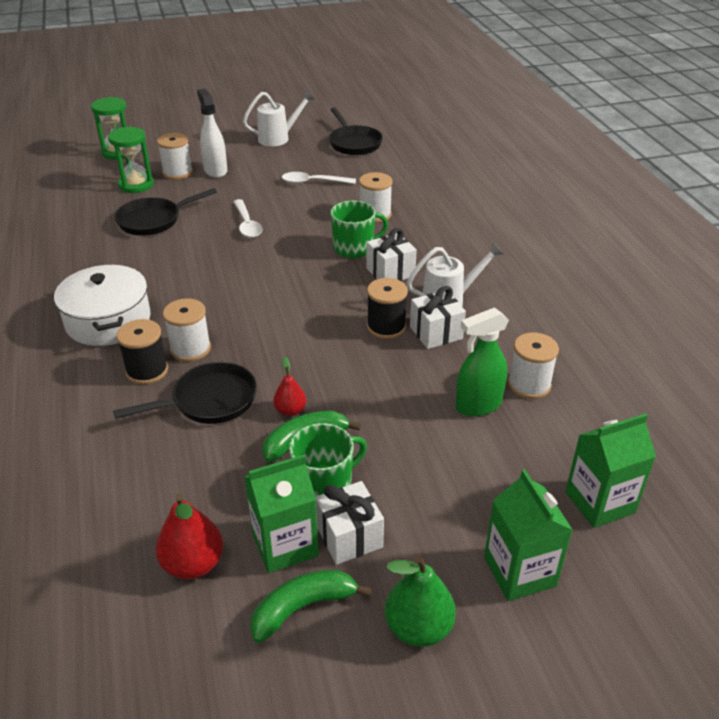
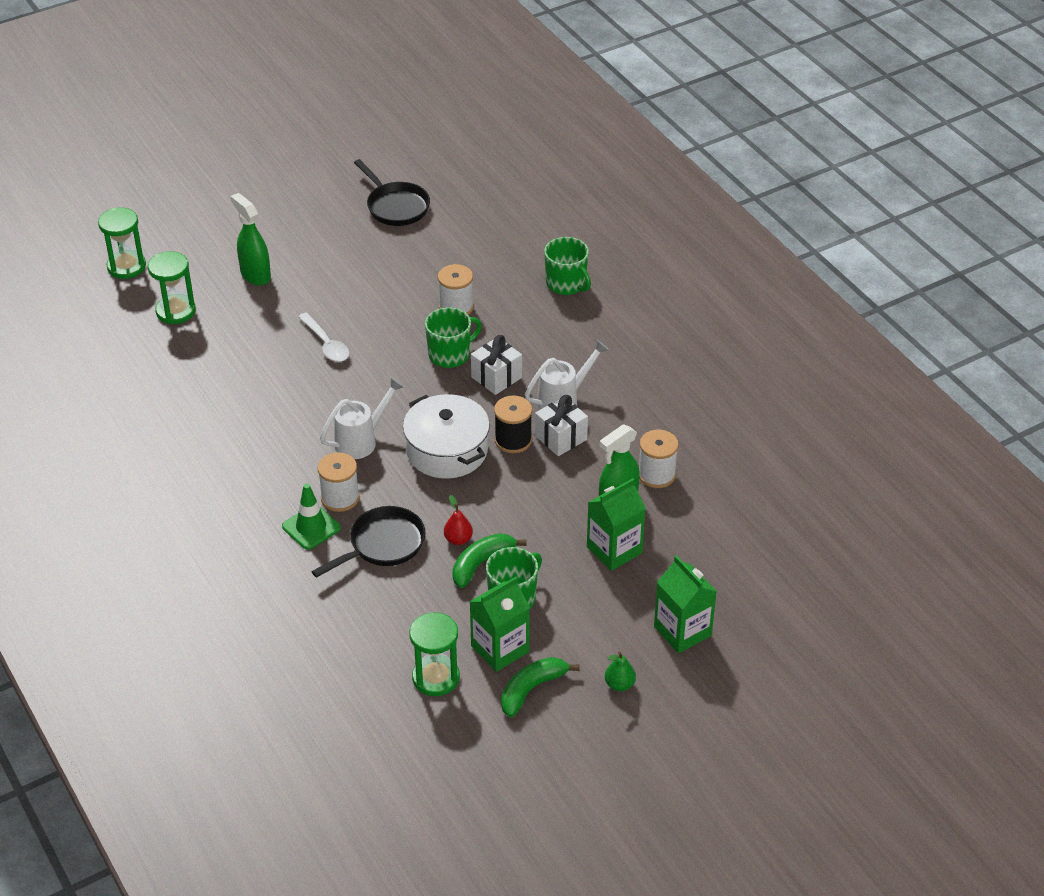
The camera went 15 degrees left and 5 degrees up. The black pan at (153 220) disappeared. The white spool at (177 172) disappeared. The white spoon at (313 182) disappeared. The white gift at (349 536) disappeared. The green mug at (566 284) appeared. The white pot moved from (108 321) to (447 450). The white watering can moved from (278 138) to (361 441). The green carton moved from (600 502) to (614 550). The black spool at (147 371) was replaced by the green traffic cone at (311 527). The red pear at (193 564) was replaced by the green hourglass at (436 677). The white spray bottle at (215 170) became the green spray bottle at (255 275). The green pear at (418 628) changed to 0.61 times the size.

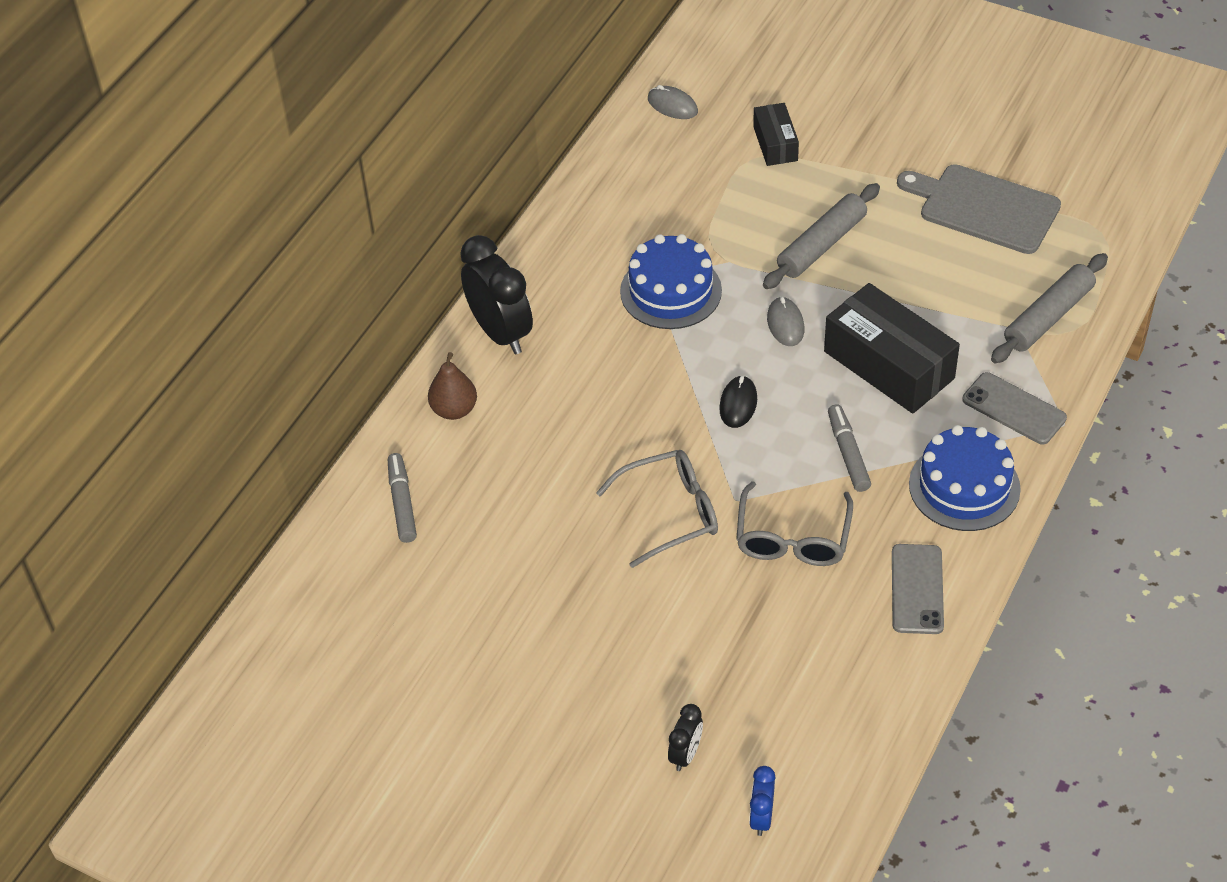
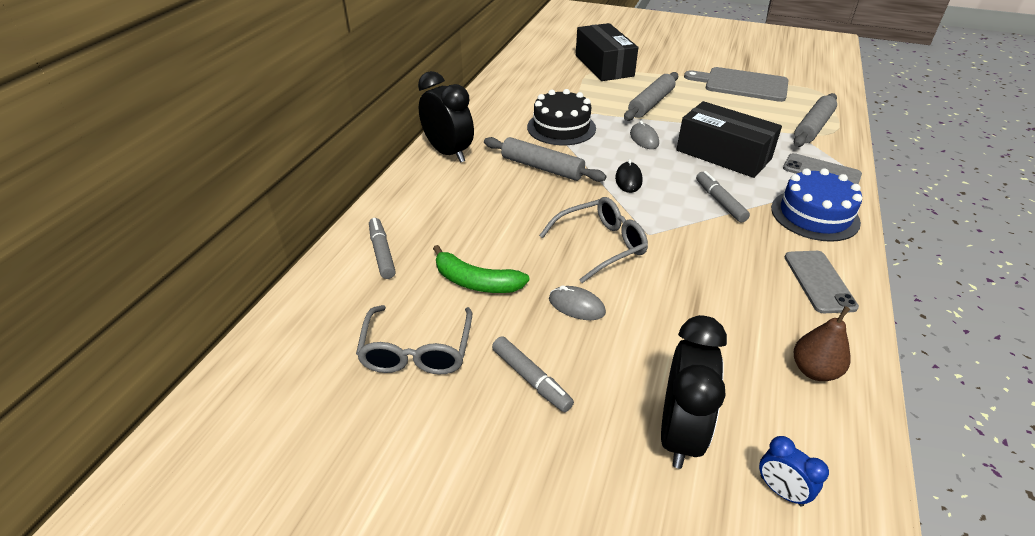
The camera went 10 degrees left and 10 degrees down. The green banana at (476 282) appeared. The grey rolling pin at (542 168) appeared. The grey marker at (531 379) appeared. The brown pear moved from (454 410) to (814 370). The grey mouse moved from (672 105) to (576 306). The grey glasses moved from (792 538) to (417 351). The blue cake at (671 291) became the black cake at (561 127). The blue clock at (761 817) turned 45 degrees counterclockwise. The black clock at (685 754) changed to 2.02 times the size. The black box at (775 143) changed to 1.84 times the size.

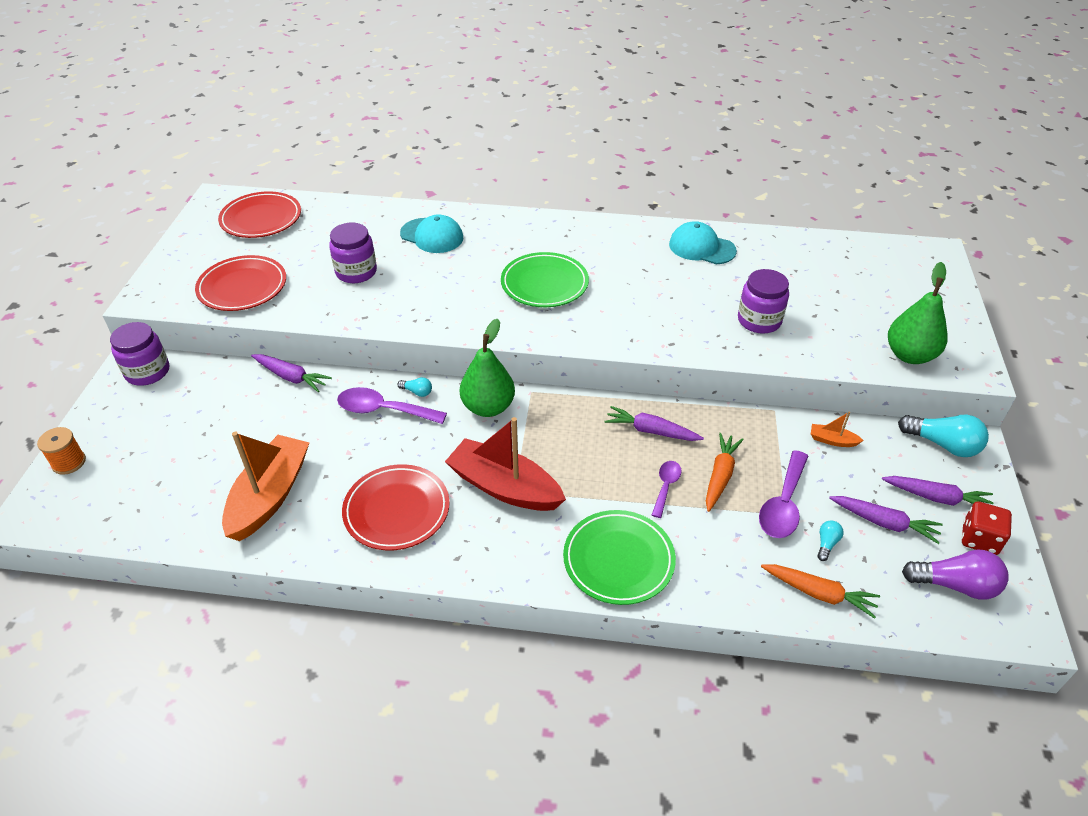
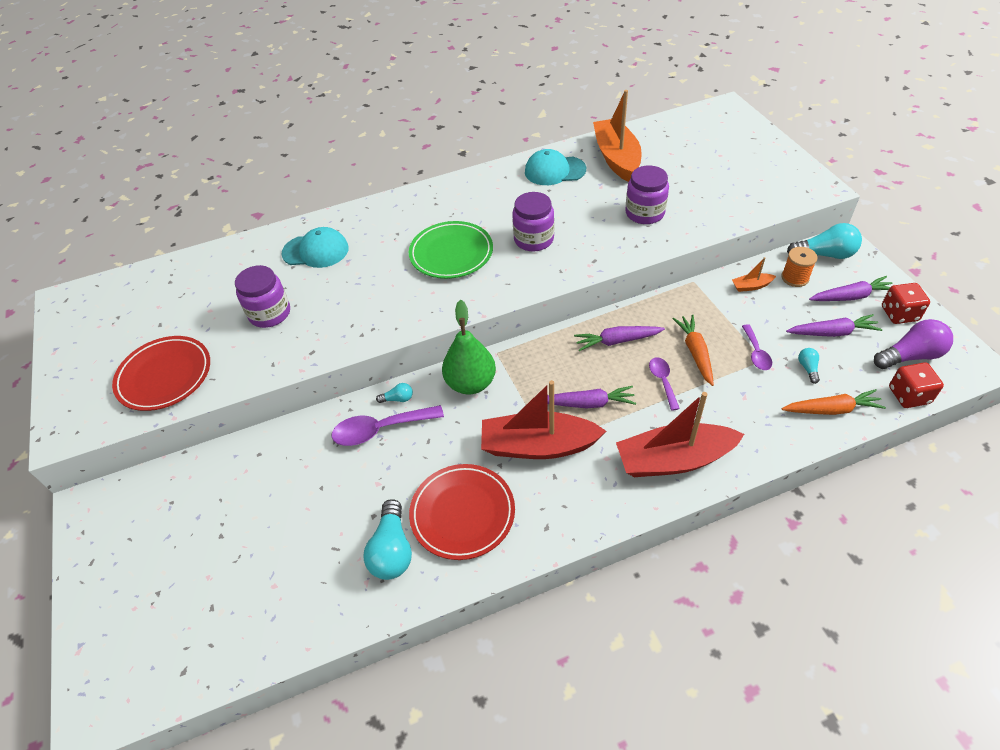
The camera went 25 degrees left and 5 degrees up. The red plate at (261 219) disappeared. The green pear at (909 355) disappeared. The turquoise light bulb at (392 550) appeared. The red dice at (909 395) appeared. The orange spool moved from (69 462) to (795 278). The purple jar moved from (147 372) to (533 239). The orange boat moved from (270 496) to (616 158). The purple carrot moved from (291 377) to (588 403). The green plate at (618 560) was replaced by the red boat at (674 460). The purple spoon at (783 504) changed to 0.59 times the size.

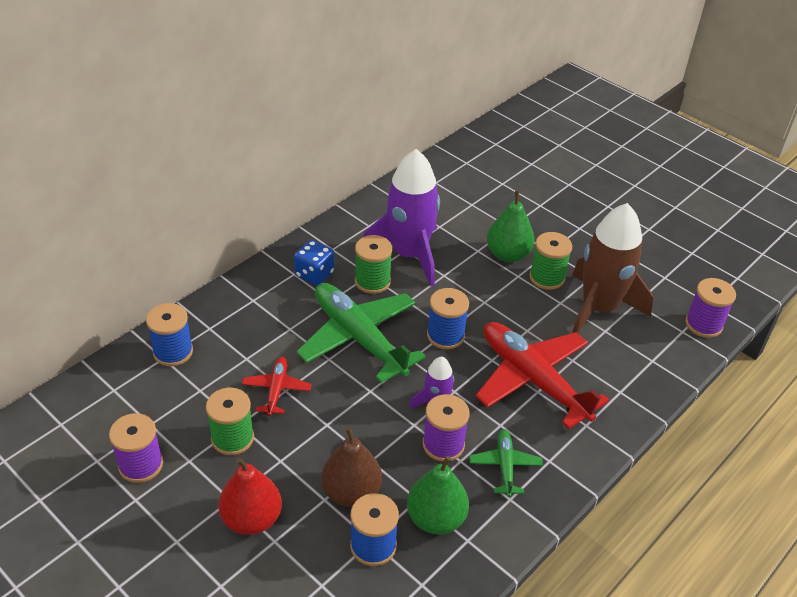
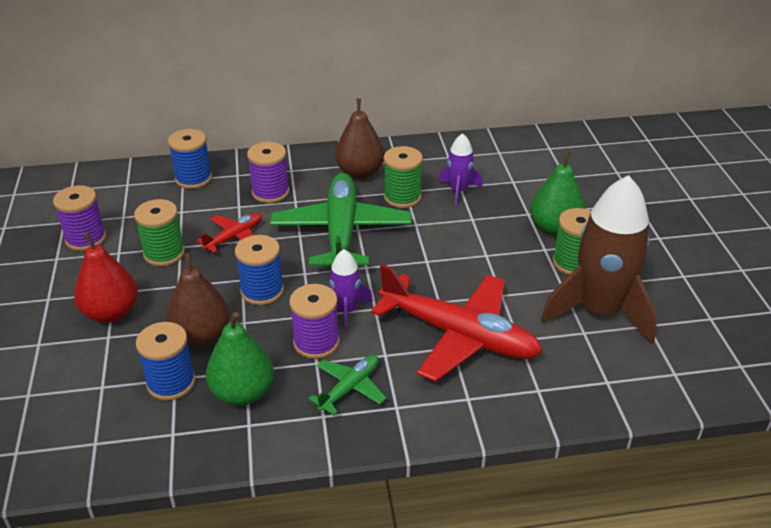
The camera went 40 degrees right and 5 degrees down. The blue spool moved from (445 335) to (262 291). The purple spool moved from (703 324) to (270 192). The blue dice at (314 274) was replaced by the brown pear at (360 172). The red plane at (533 379) turned 120 degrees clockwise. The purple rocket at (409 254) changed to 0.49 times the size.

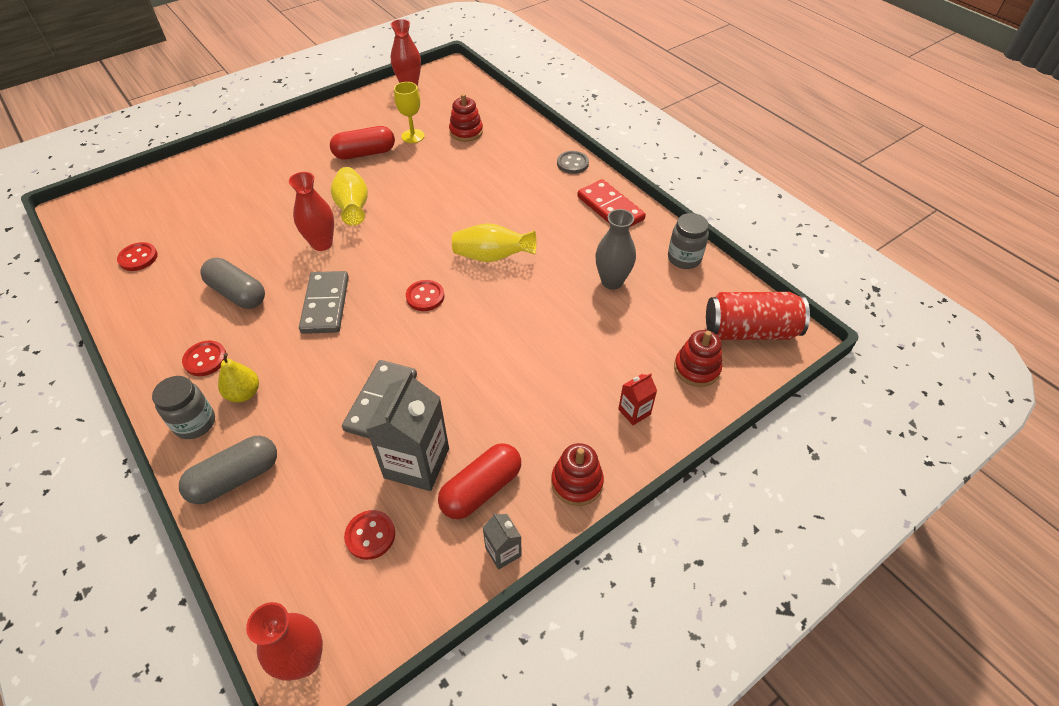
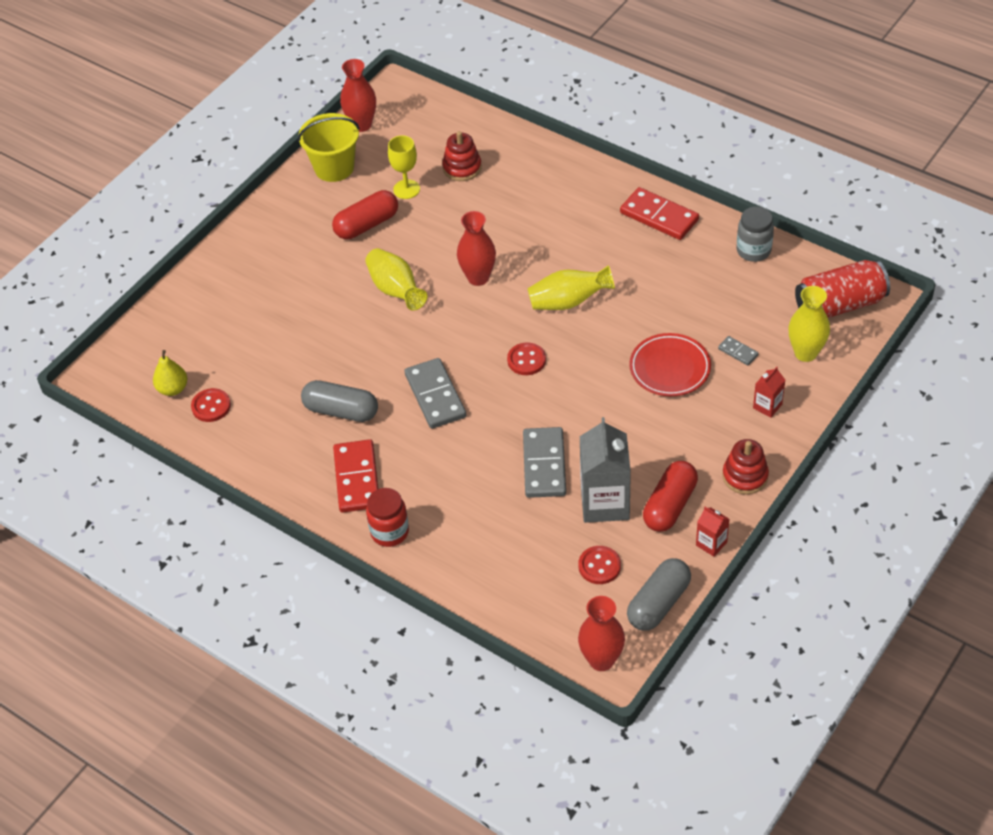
The camera went 15 degrees left and 0 degrees up. The grey button at (572 163) disappeared. The grey vase at (612 281) disappeared. The yellow bucket at (334 168) appeared. The red plate at (670 368) appeared. The grey domino at (738 352) appeared. The grey capsule moved from (235 478) to (658 603). The yellow pear moved from (244 393) to (173 389). The red vase moved from (322 244) to (478 277). The red button at (205 359) was replaced by the red domino at (357 478). The red stacking toy at (696 368) was replaced by the yellow vase at (805 353). The grey jar at (195 423) became the red jar at (389 532). The grey carton at (503 551) became the red carton at (711 543).

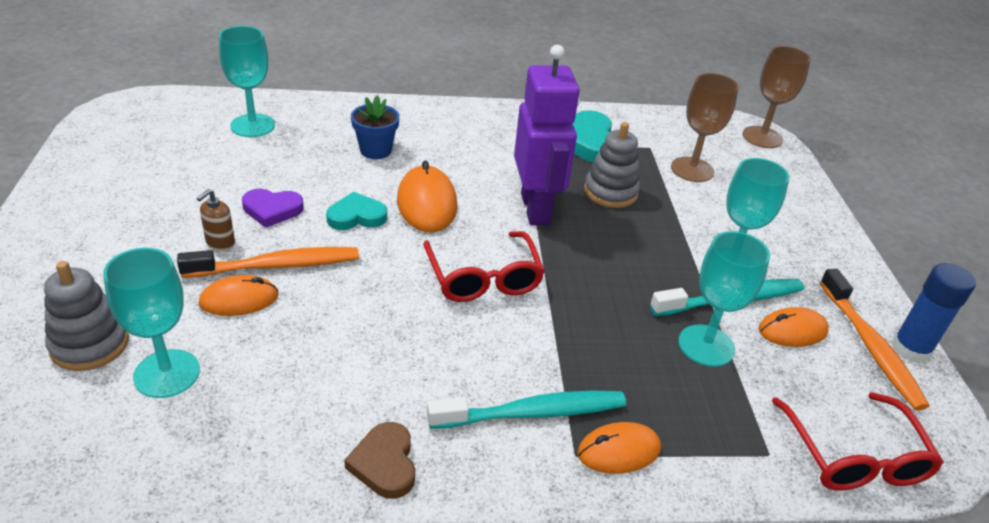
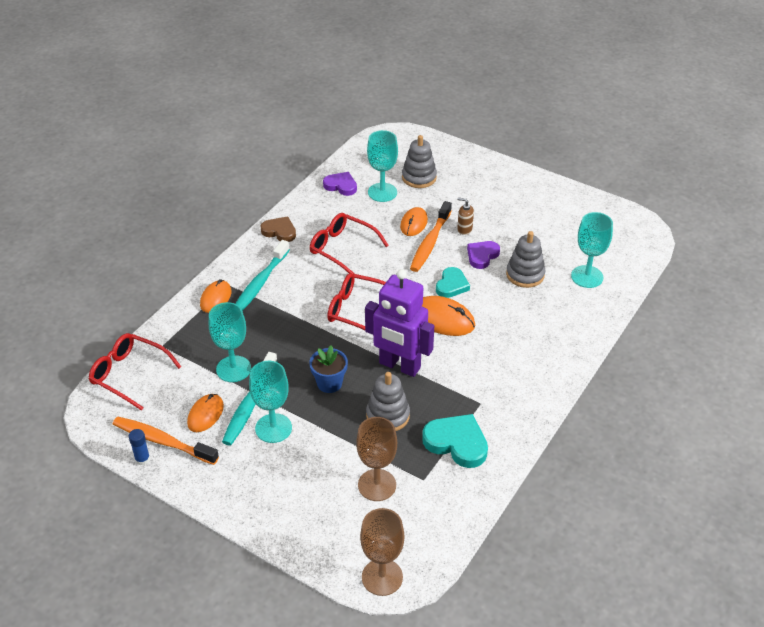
The camera went 130 degrees right and 5 degrees up. The red glasses at (342 249) appeared. The purple heart at (341 186) appeared. The grey stacking toy at (525 274) appeared. The blue flower pot moved from (375 150) to (329 383). The brown soap dispenser at (220 243) turned 45 degrees counterclockwise. The blue glue stick at (910 349) changed to 0.58 times the size.

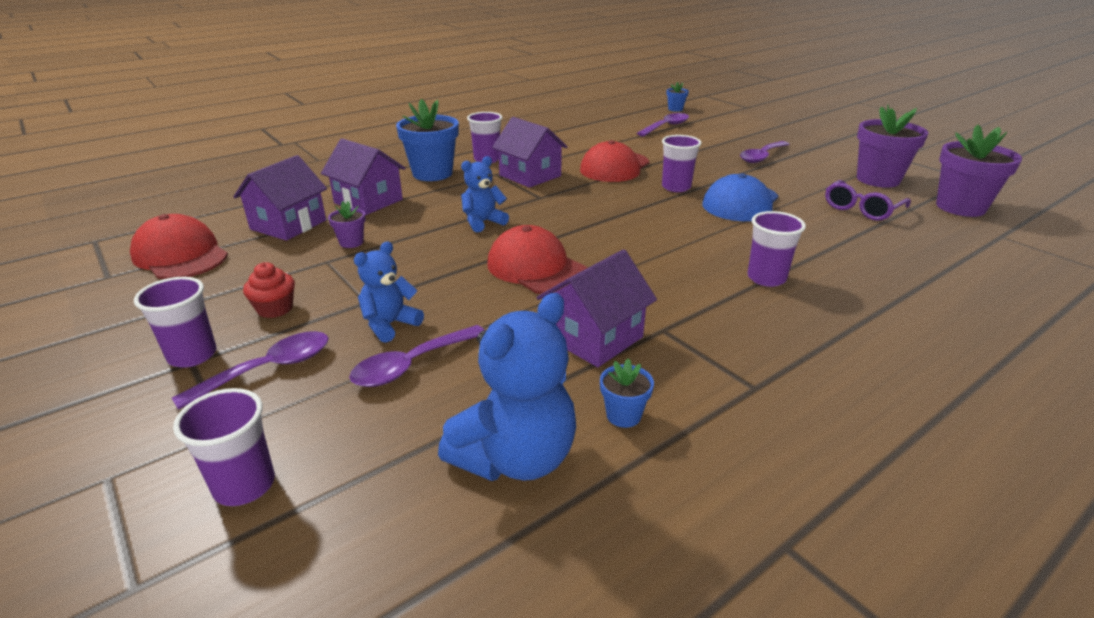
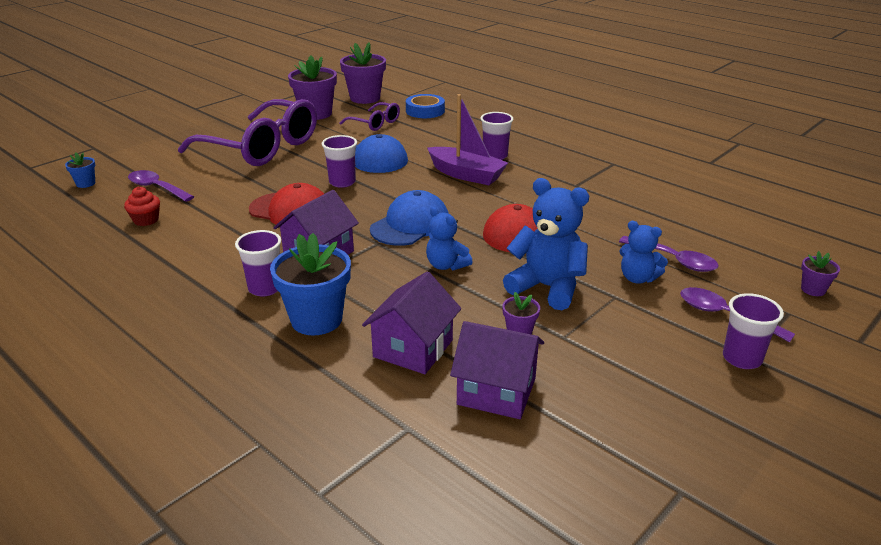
The camera went 100 degrees left and 0 degrees up. The red cap at (180 255) disappeared. The purple house at (594 337) disappeared. The blue flower pot at (623 415) disappeared. The blue cap at (410 225) appeared. The blue tape at (425 111) appeared. The purple boat at (466 174) appeared. The red cupcake moved from (275 309) to (146 220). The blue teddy bear moved from (516 458) to (547 287). The purple cup at (244 486) was replaced by the purple flower pot at (813 289). The purple spoon at (762 157) was replaced by the purple glasses at (262 148).

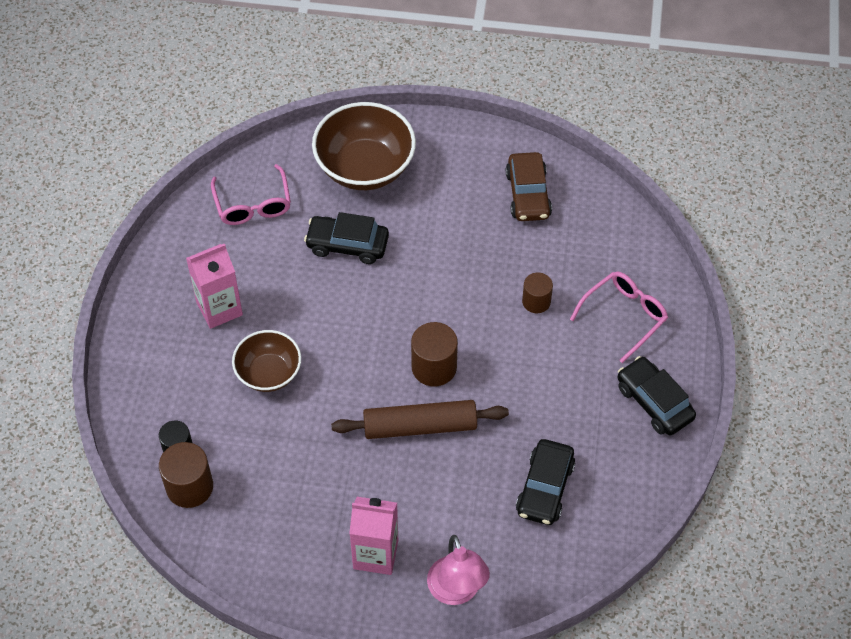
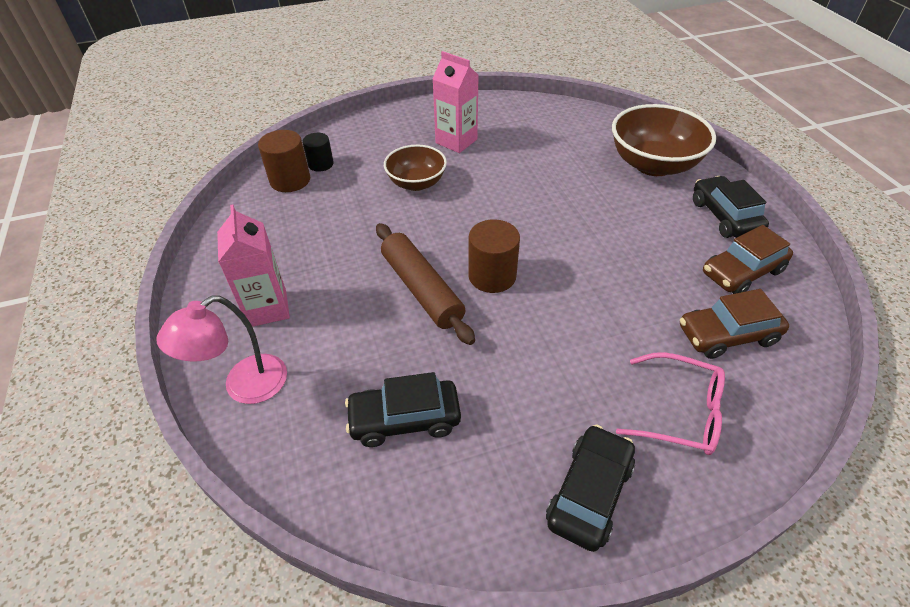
The camera went 65 degrees right and 10 degrees down. The pink glasses at (253 204) disappeared. The brown cylinder at (536 301) disappeared. The brown car at (727 335) appeared. The black car moved from (347 245) to (724 216).

